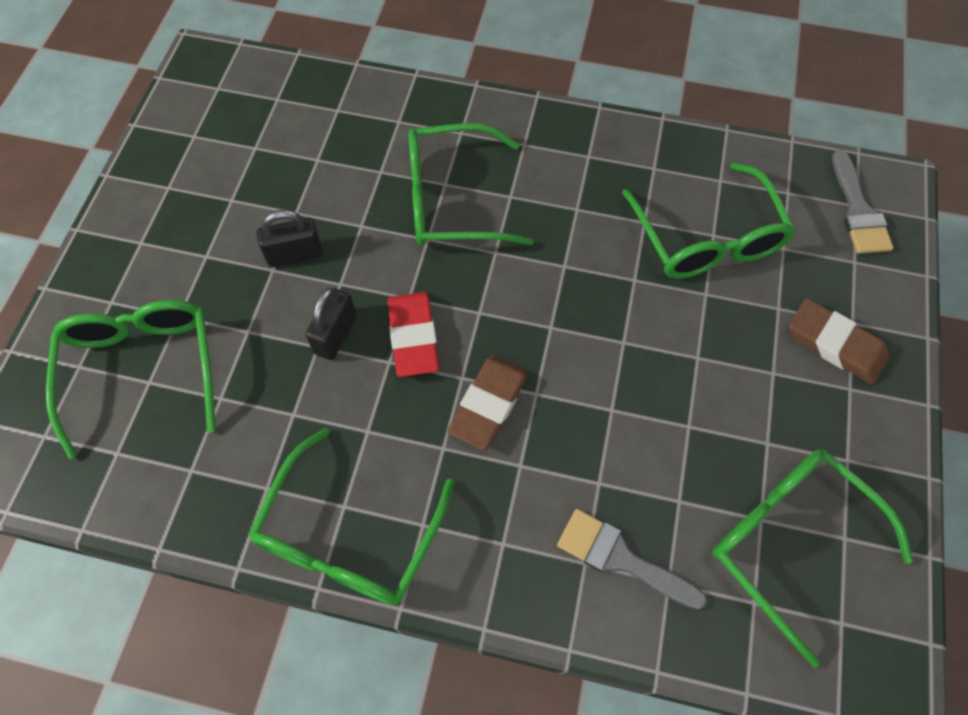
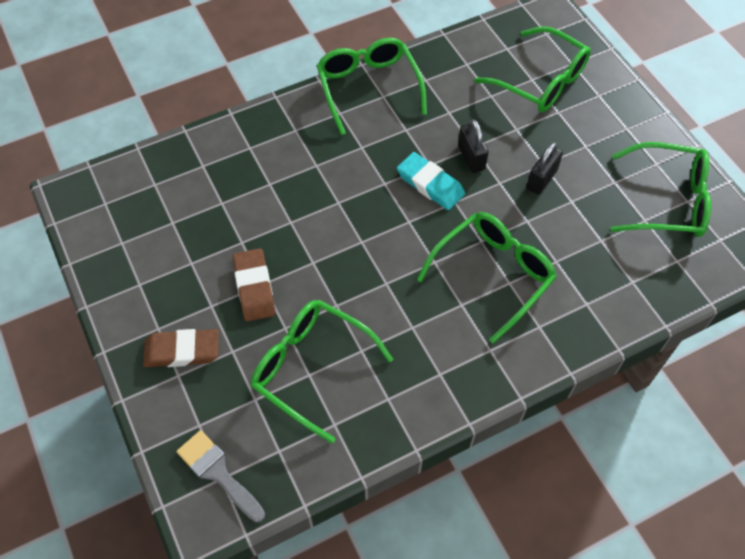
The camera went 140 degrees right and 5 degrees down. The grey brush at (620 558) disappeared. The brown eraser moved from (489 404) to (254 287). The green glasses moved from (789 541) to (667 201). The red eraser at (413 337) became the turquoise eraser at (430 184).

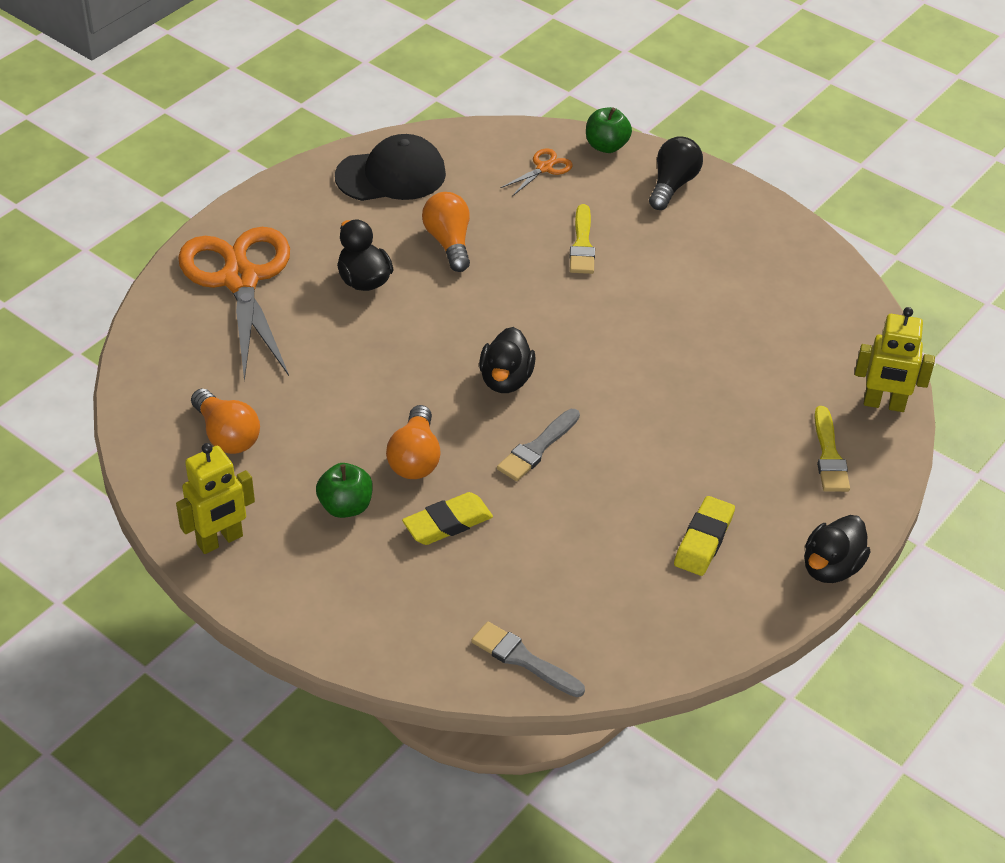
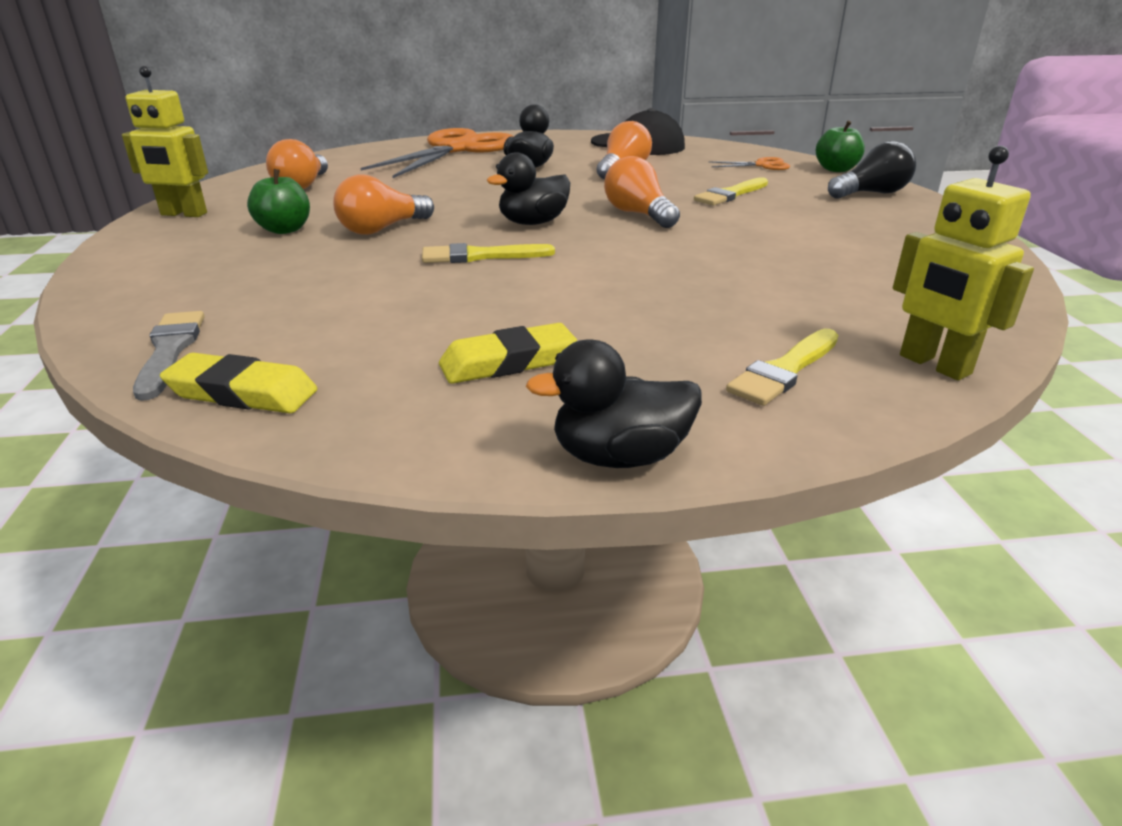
The camera went 45 degrees right and 15 degrees down. The orange light bulb at (638 214) appeared. The yellow eraser moved from (447 523) to (242 393). The grey brush at (537 448) became the yellow brush at (480 256).

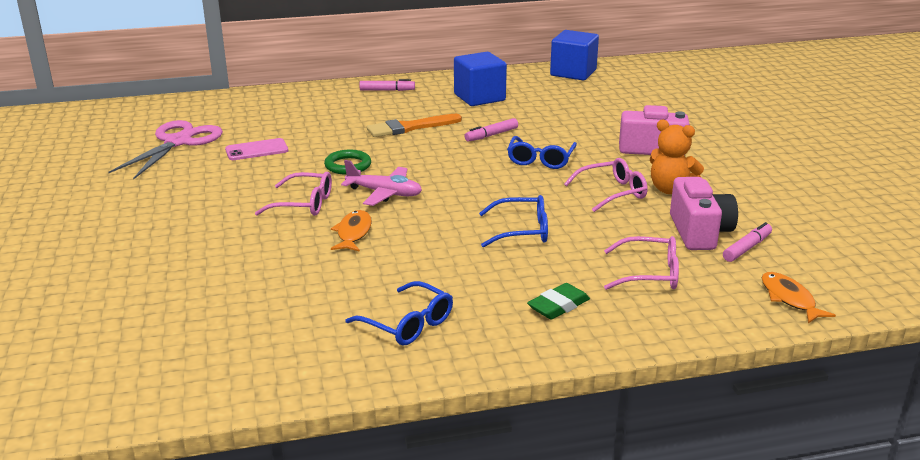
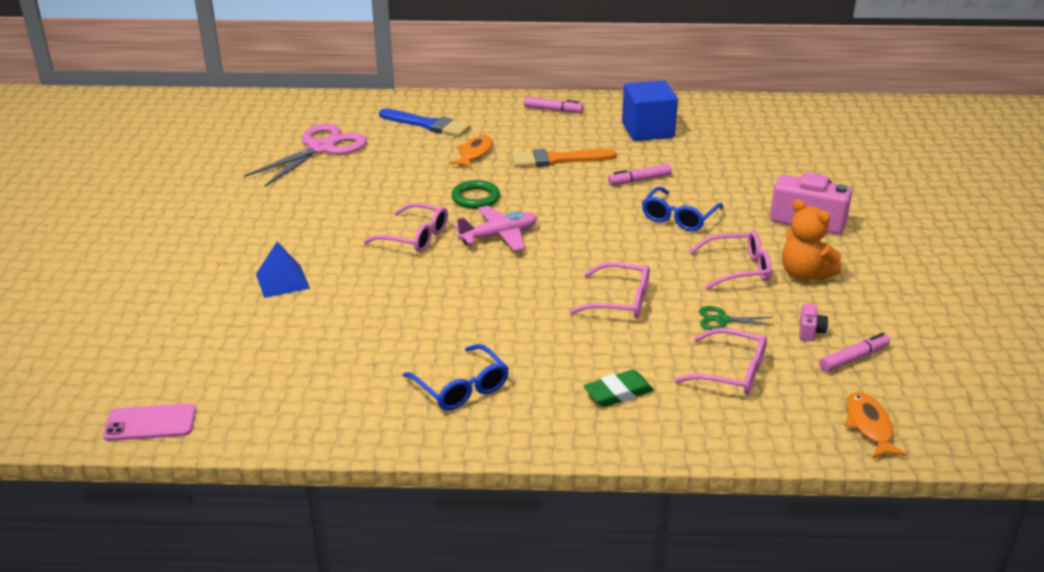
The camera went 15 degrees right and 5 degrees up. The blue cube at (573 73) disappeared. The blue pyramid at (282 281) appeared. The blue brush at (427 124) appeared. The green scissors at (722 320) appeared. The pink phone moved from (257 150) to (150 423). The orange fish moved from (353 233) to (474 153). The blue glasses at (522 231) became the pink glasses at (620 301). The pink plane at (384 193) turned 60 degrees counterclockwise. The pink camera at (699 232) changed to 0.43 times the size.

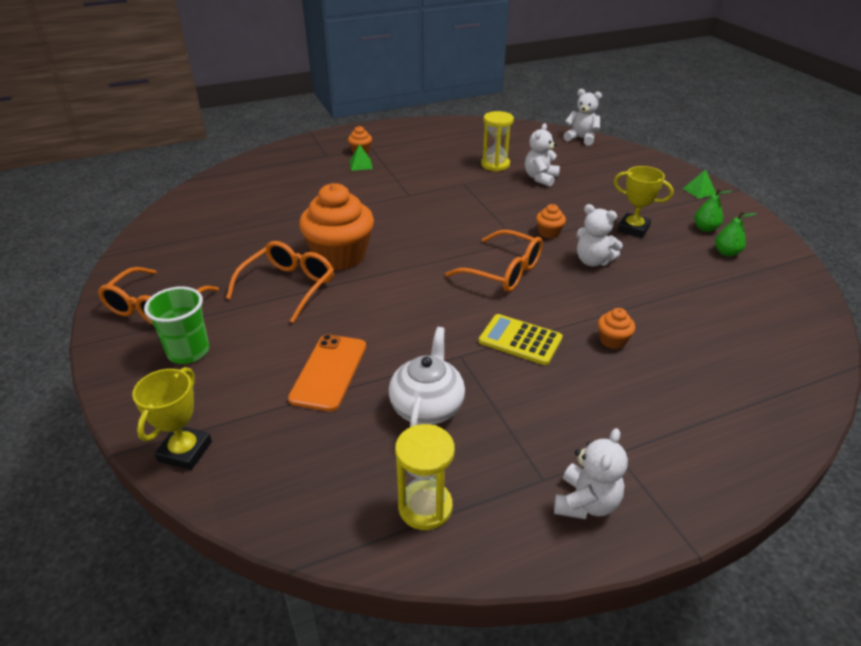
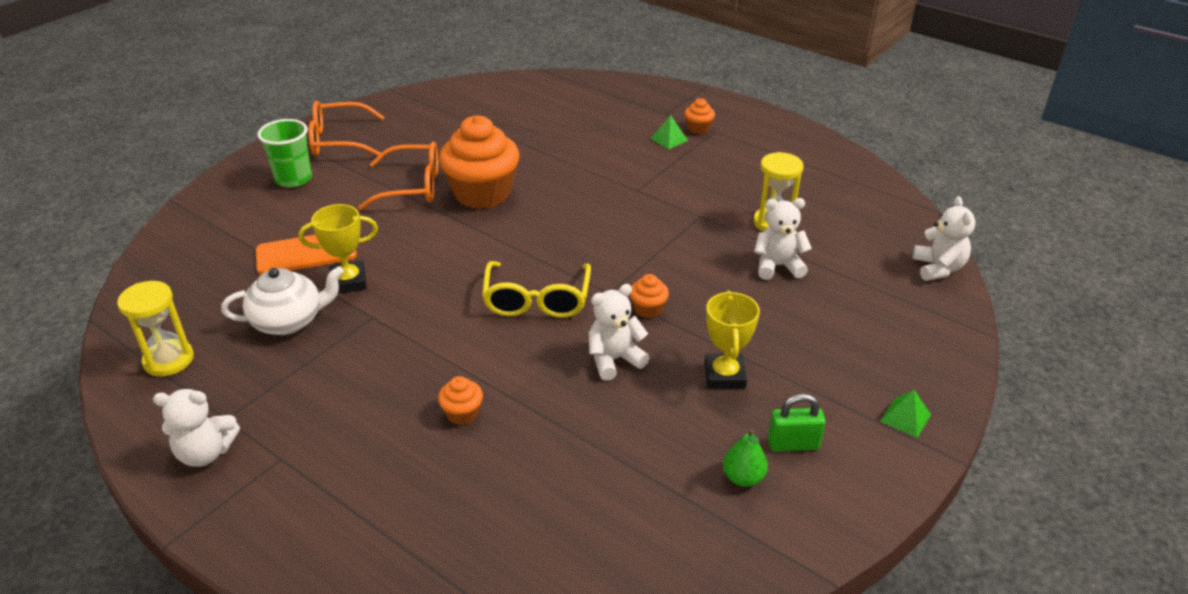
The camera went 60 degrees right and 0 degrees up. The yellow calculator at (520 340) disappeared. The yellow trophy moved from (185 451) to (348 281). The green pear at (705 228) was replaced by the green padlock at (793 444). The orange glasses at (504 271) became the yellow glasses at (537 300). The white teddy bear at (593 261) turned 60 degrees clockwise.

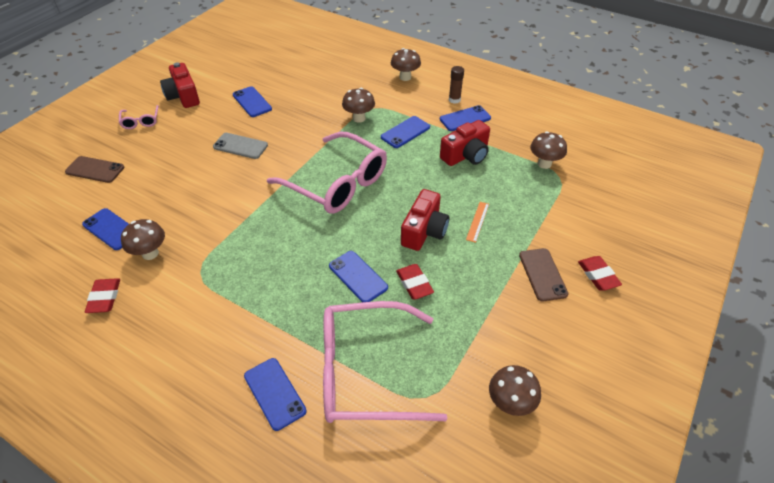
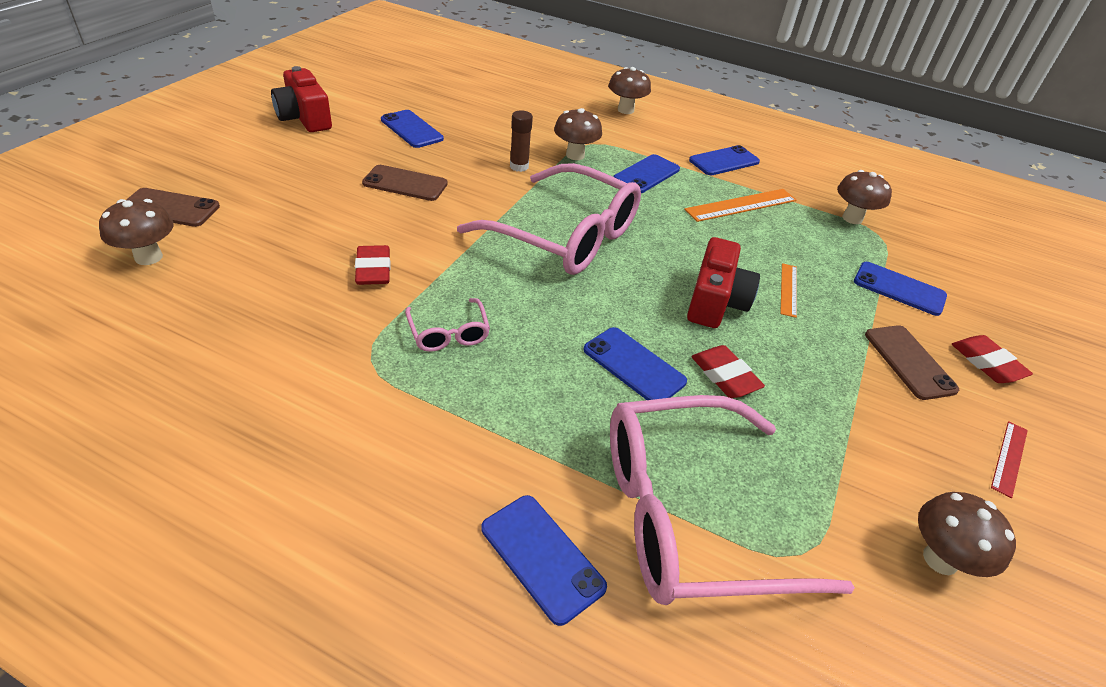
The camera went 10 degrees left and 5 degrees down. The red ruler at (1009 458) appeared. The blue phone moved from (111 229) to (899 289). The red eraser moved from (104 298) to (373 270). The pink glasses moved from (141 121) to (448 333). The brown mushroom moved from (150 253) to (148 257). The brown glue stick moved from (454 100) to (519 166). The red camera at (466 155) was replaced by the orange ruler at (741 205). The grey phone at (240 146) became the brown phone at (405 183).

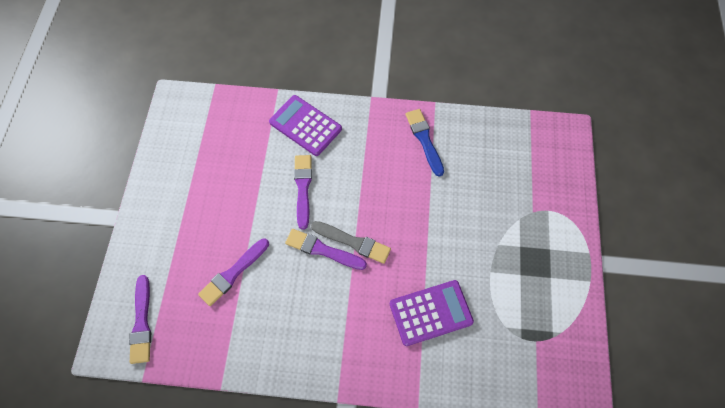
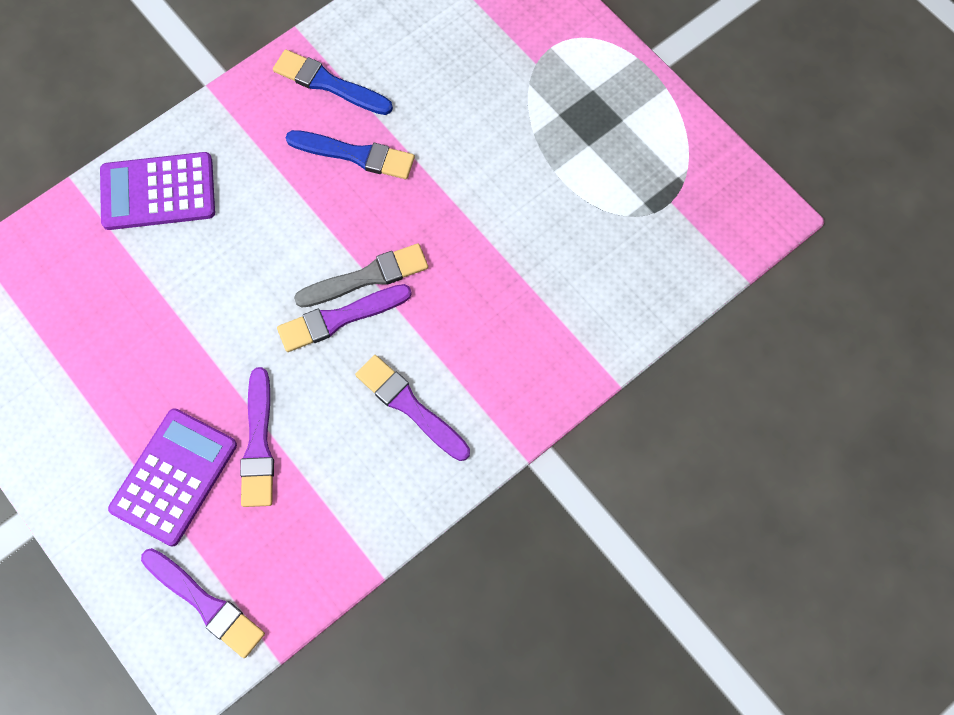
The camera went 45 degrees left and 5 degrees up. The blue brush at (355 155) appeared. The purple brush moved from (303 188) to (410 406). The purple calculator moved from (431 313) to (174 477).

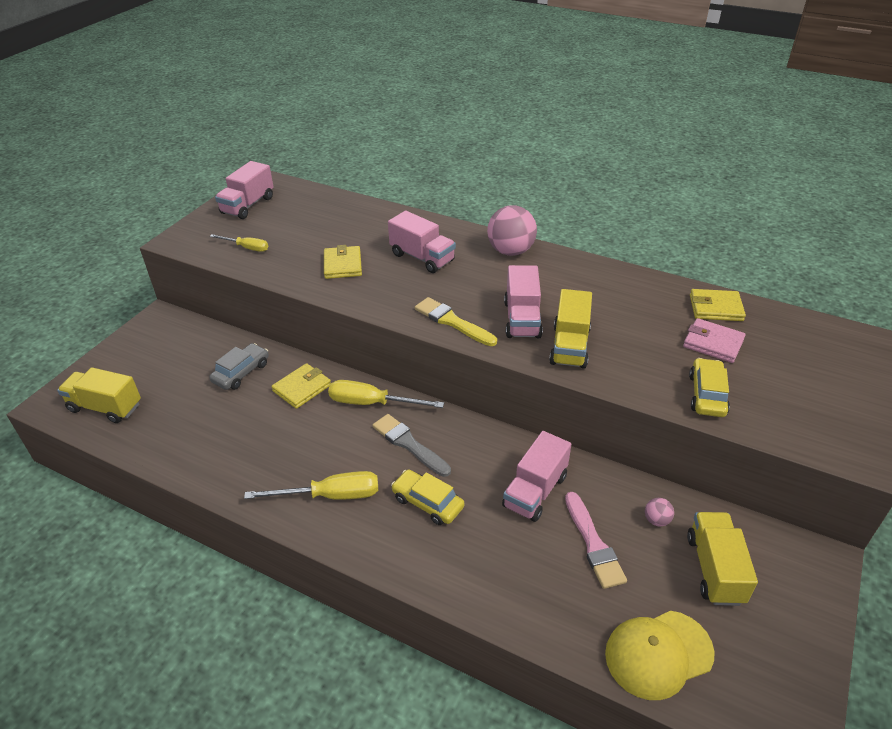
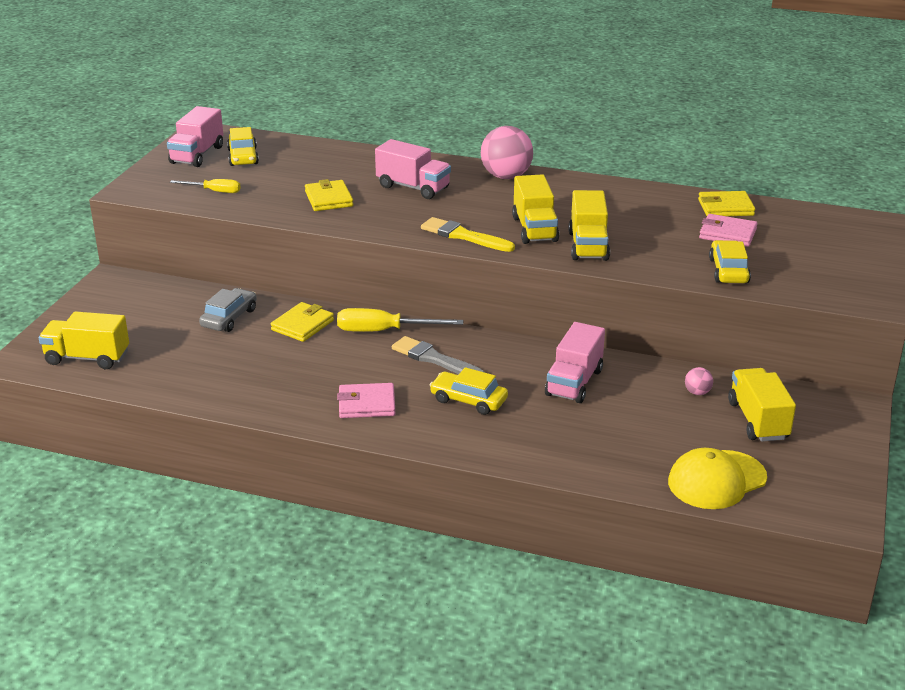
The camera went 10 degrees left and 10 degrees down. The pink brush at (593 544) disappeared. The yellow car at (243 157) appeared. The yellow screwdriver at (330 496) was replaced by the pink wallet at (366 404). The pink truck at (522 319) became the yellow truck at (534 229).

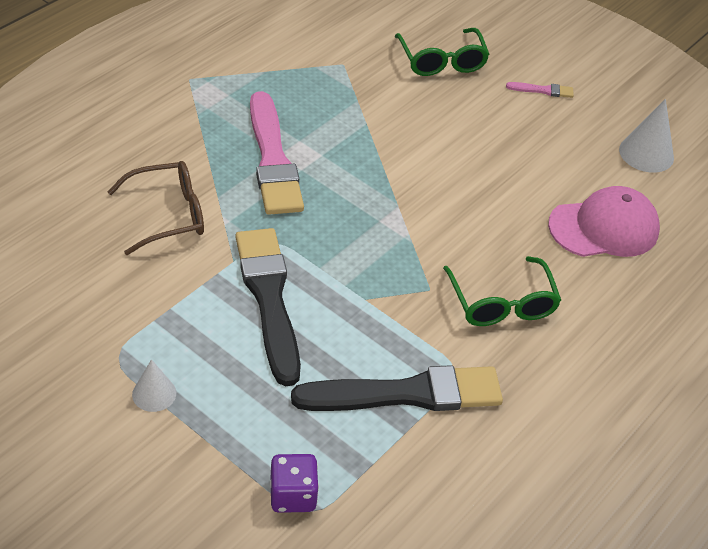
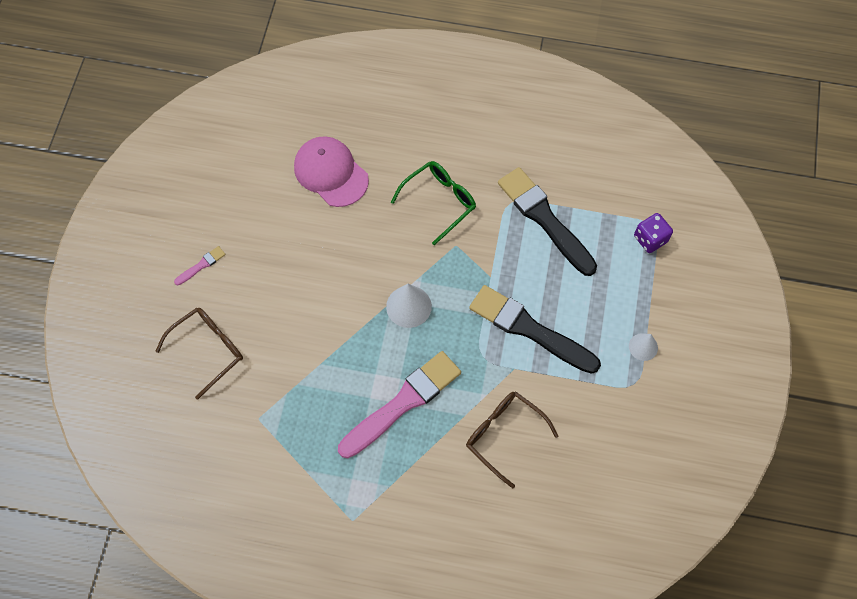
The camera went 115 degrees left and 20 degrees up. The white cone moved from (646 153) to (408 306). The green glasses at (442 61) became the brown glasses at (208 349). The black brush at (269 298) turned 75 degrees clockwise. The pink brush at (543 90) turned 75 degrees clockwise.

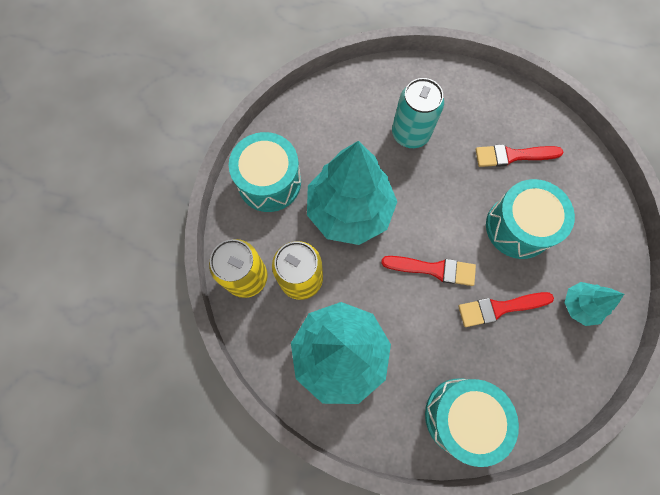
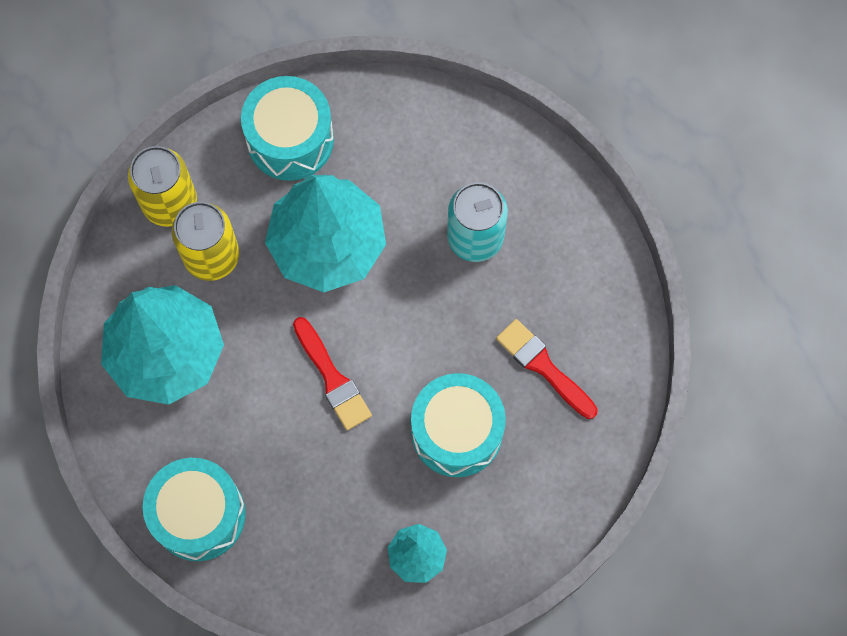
The camera went 50 degrees right and 0 degrees up. The red brush at (500 308) disappeared.

